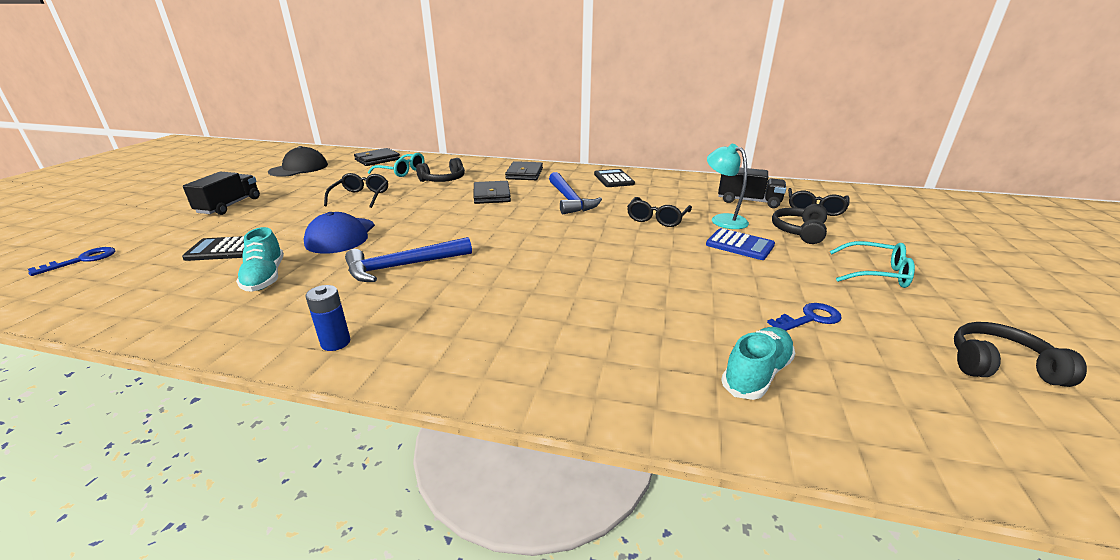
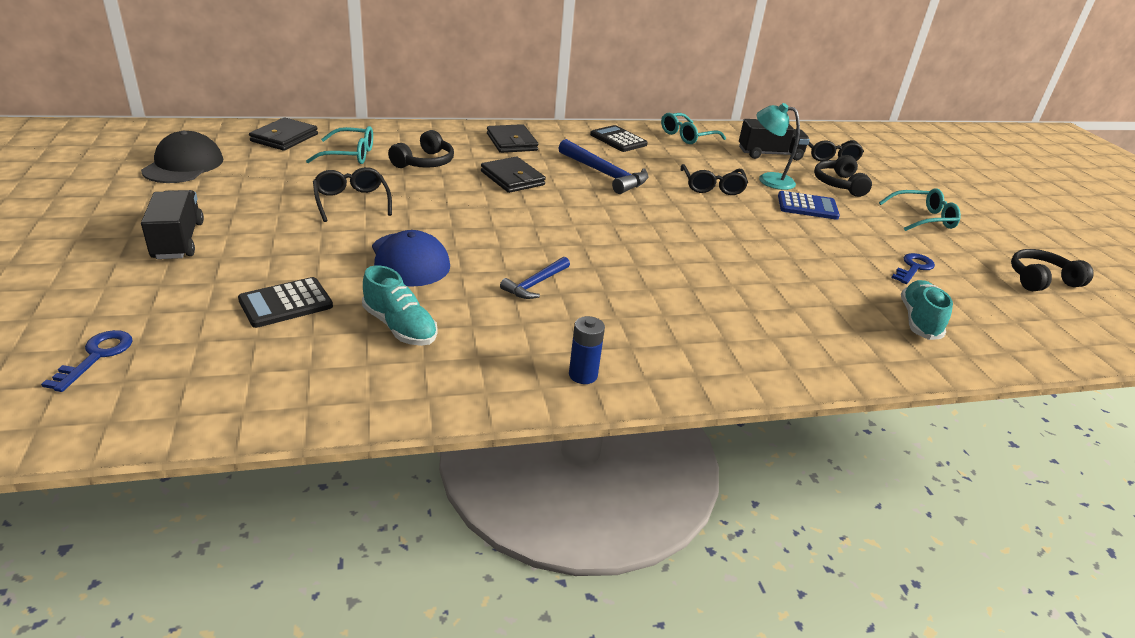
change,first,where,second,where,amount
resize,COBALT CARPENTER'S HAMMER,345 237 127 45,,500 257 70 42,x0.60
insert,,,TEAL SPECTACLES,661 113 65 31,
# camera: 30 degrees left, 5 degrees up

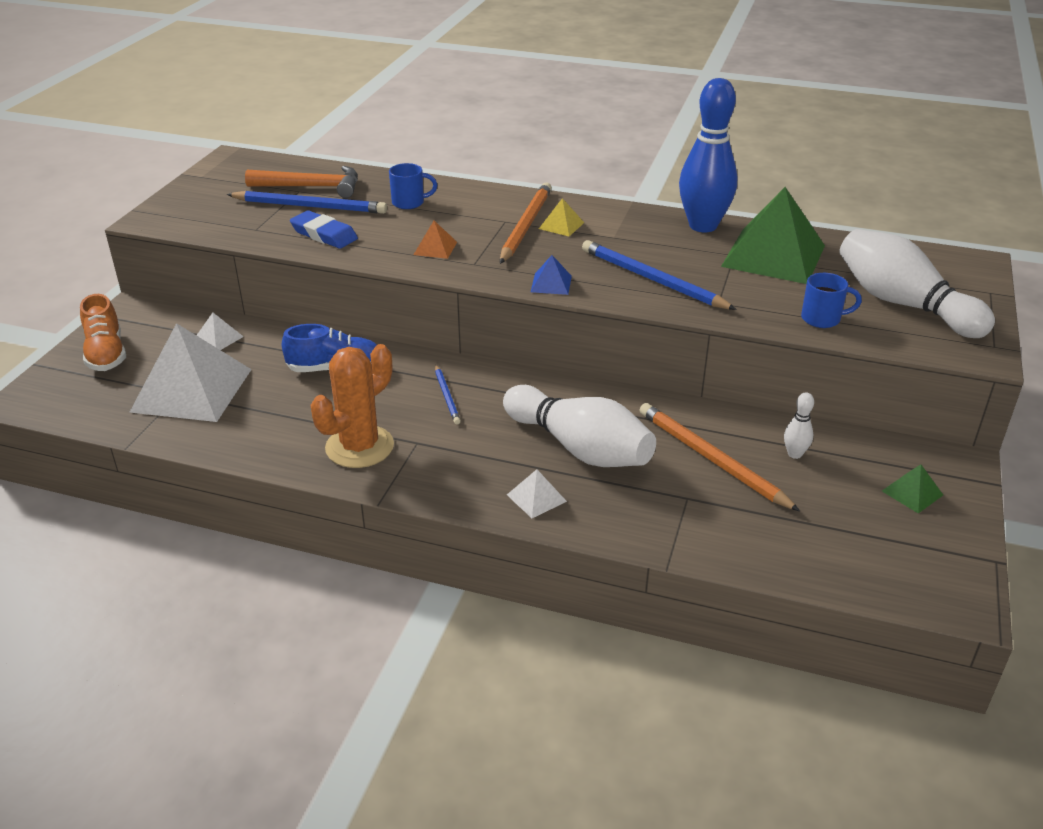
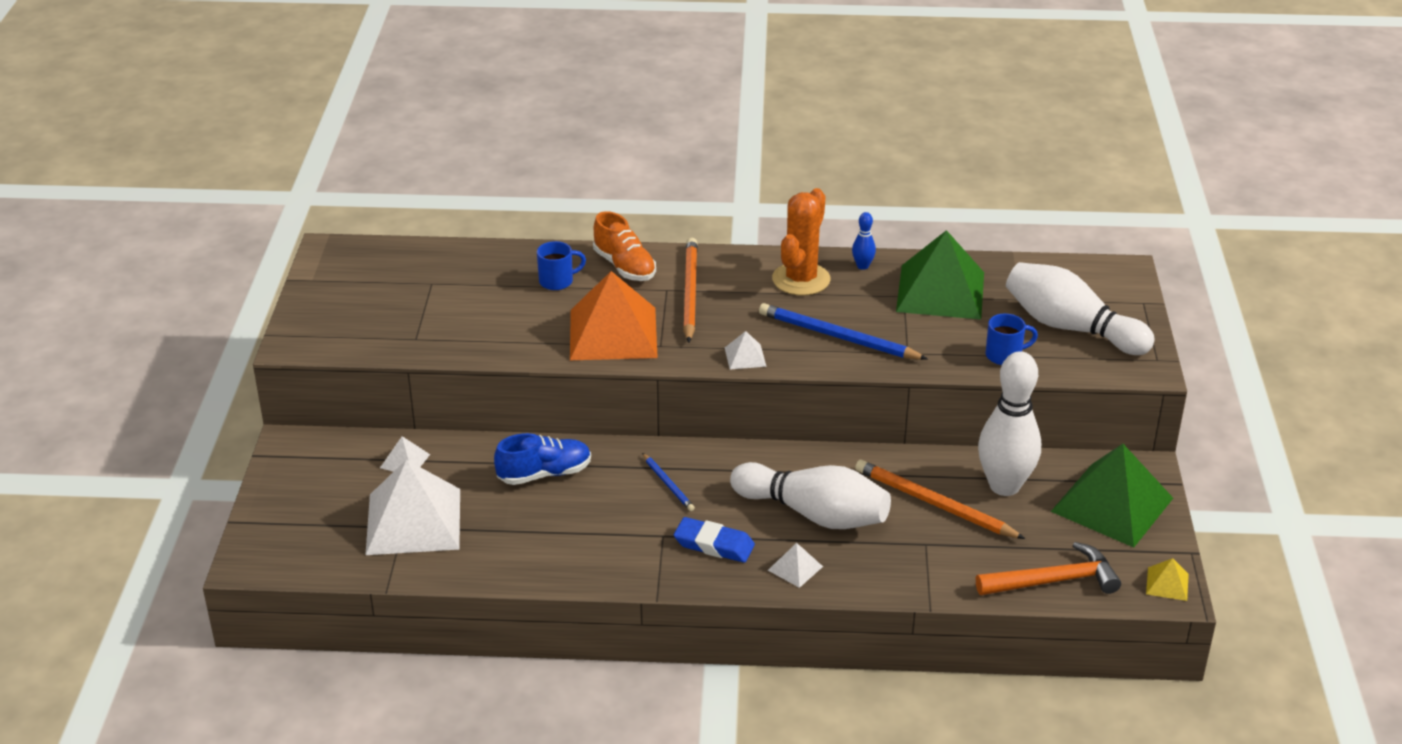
change,first,where,second,where,amount
resize,ORANGE PYRAMID,413 221 44 38,,570 271 88 89,x2.37
move,ORANGE LACE-UP SHOE,80 294 46 77,,593 211 63 70,
move,COBALT GUM ERASER,290 210 68 39,,674 517 81 46,
recolor,COBALT PYRAMID,531 255 41 40,WHITE PYRAMID,725 331 42 39,
move,ORANGE SAGUARO CACTUS,310 344 84 124,,772 188 59 108,
resize,COBALT TENPIN,679 78 59 154,,852 212 24 58,x0.42
move,ORANGE CARPENTER'S HAMMER,245 166 113 32,,976 542 145 53,
resize,WHITE TENPIN,784 392 30 67,,978 351 63 145,x2.39
resize,LEAF-GREEN PYRAMID,882 464 61 49,,1051 444 122 104,x2.37
move,YELLOW PYRAMID,539 198 45 38,,1146 558 43 43,
delete,COBALT PENCIL,227 191 160 23,,,
# camera: 15 degrees left, 0 degrees up

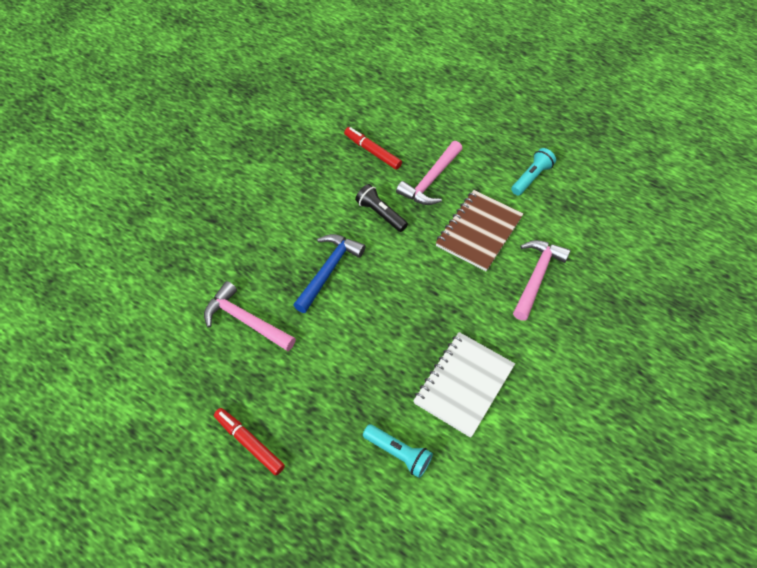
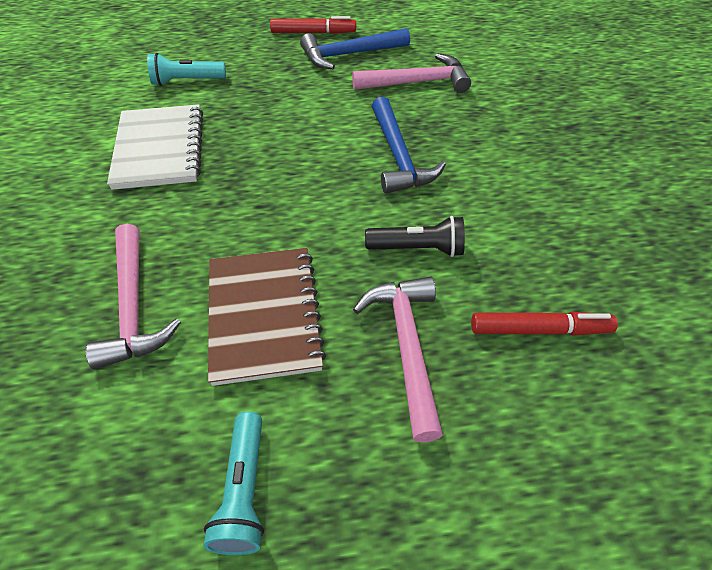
change,first,where,second,where,amount
insert,,,COBALT CARPENTER'S HAMMER,300 28 110 41,
# camera: 140 degrees right, 5 degrees down

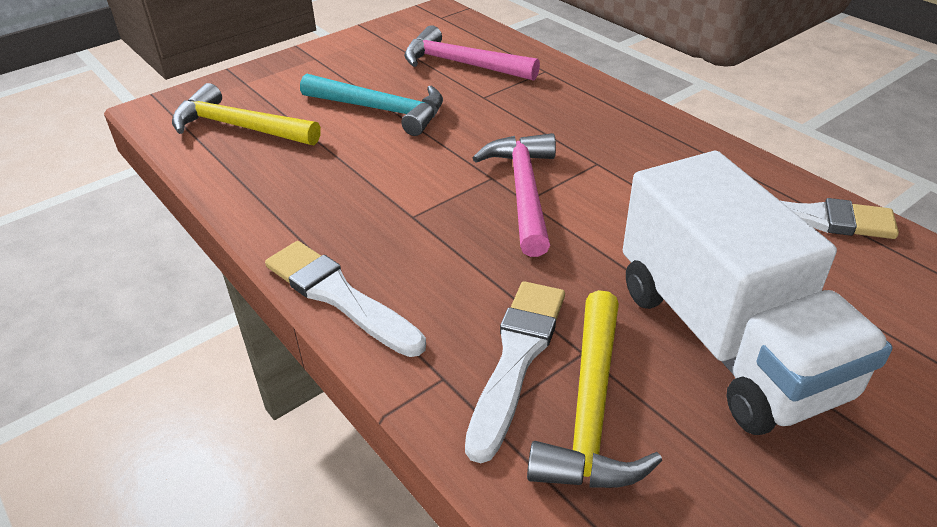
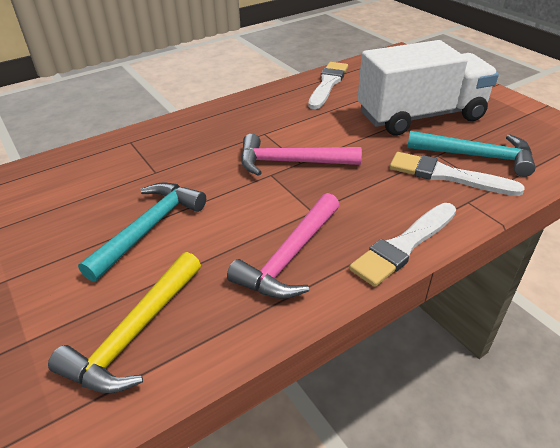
change,first,where,second,where,amount
move,PINK CARPENTER'S HAMMER,404 25 136 56,,227 193 112 106,
recolor,YELLOW CARPENTER'S HAMMER,527 290 135 198,TEAL CARPENTER'S HAMMER,407 131 129 46,
# camera: 85 degrees left, 0 degrees up

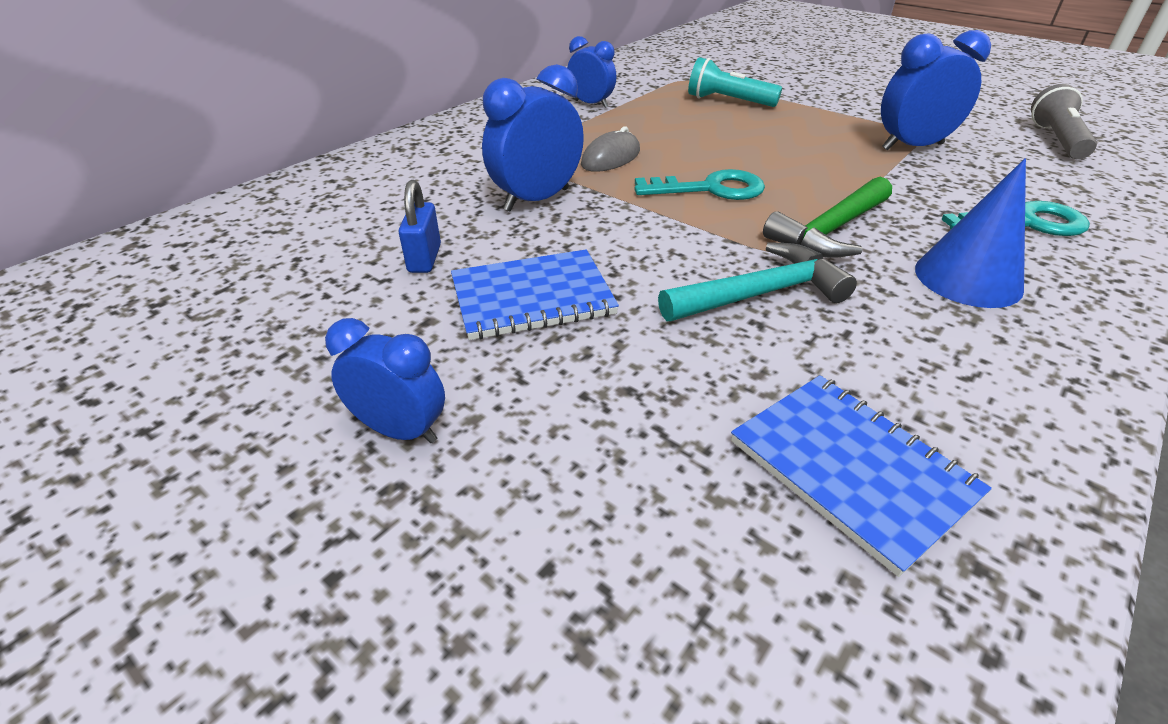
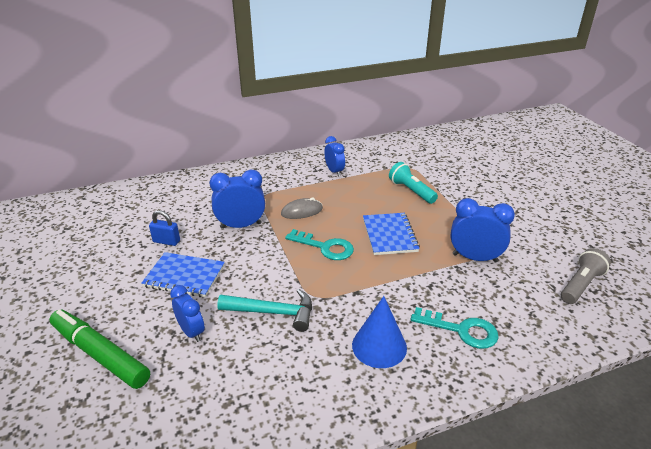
change,first,where,second,where,amount
insert,,,LEAF-GREEN MARKER PEN,49 309 101 80,
rotate,COBALT PADLOCK,399 180 42 93,,149 210 31 36,75 degrees clockwise
move,COBALT ALARM CLOCK,325 318 120 125,,170 285 35 57,
move,COBALT NOTEPAD,731 375 261 202,,363 213 57 42,
delete,LEAF-GREEN CARPENTER'S HAMMER,763 177 129 81,,,
# camera: 30 degrees right, 5 degrees down

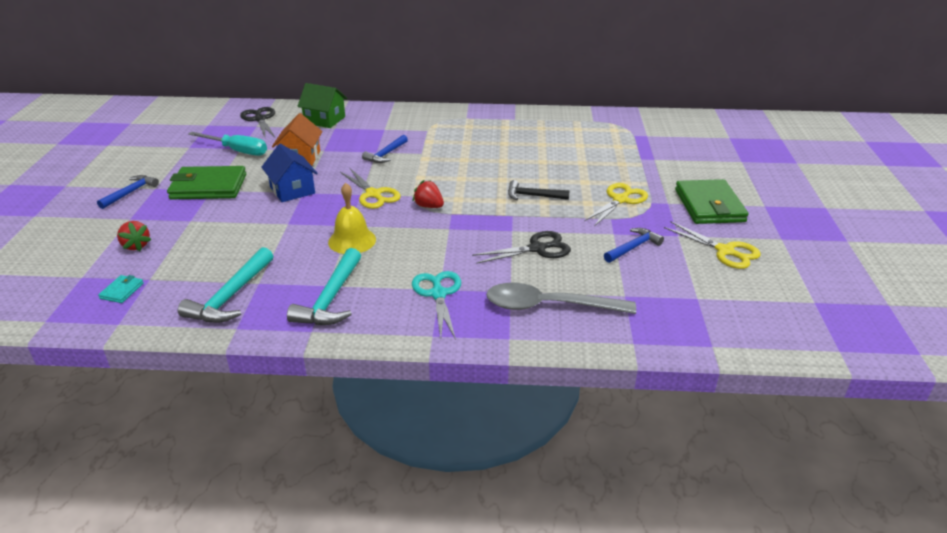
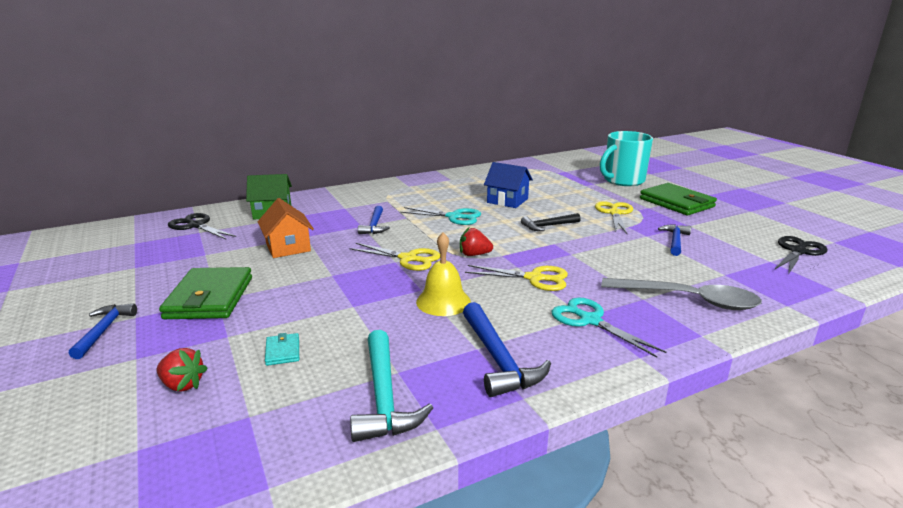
change,first,where,second,where,amount
rotate,LEAF-GREEN BILLFOLD,167 166 79 33,,159 267 93 52,60 degrees counterclockwise
move,TEAL BILLFOLD,98 275 46 28,,265 333 34 33,
insert,,,TEAL SHEARS,400 207 81 18,
recolor,TEAL CARPENTER'S HAMMER,287 248 74 77,COBALT CARPENTER'S HAMMER,463 302 88 95,
move,YELLOW SHEARS,664 222 97 47,,465 265 103 26,
move,COBALT TOY HOUSE,261 144 57 58,,484 162 49 46,
insert,,,TEAL TEA MUG,600 131 53 55,
rotate,ASH-GREY SPOON,486 283 150 31,,601 278 161 32,135 degrees counterclockwise
move,BLACK SHEARS,472 231 99 33,,774 236 54 39,
delete,TEAL SCREWDRIVER,188 132 79 24,,,
# camera: 30 degrees left, 10 degrees down

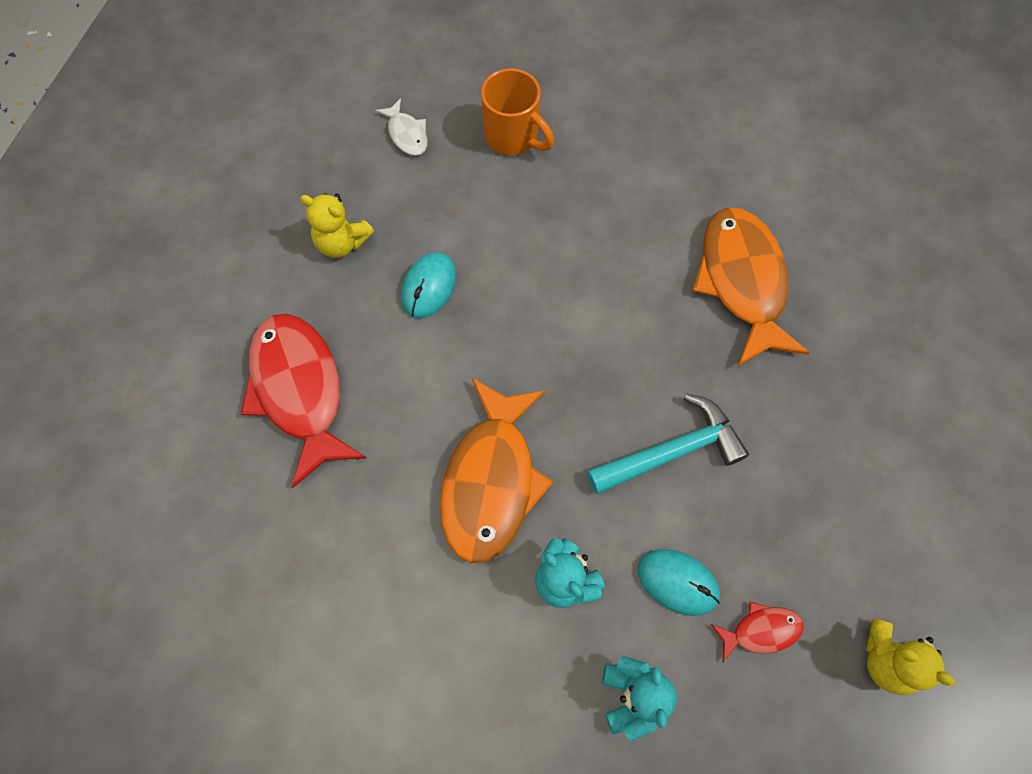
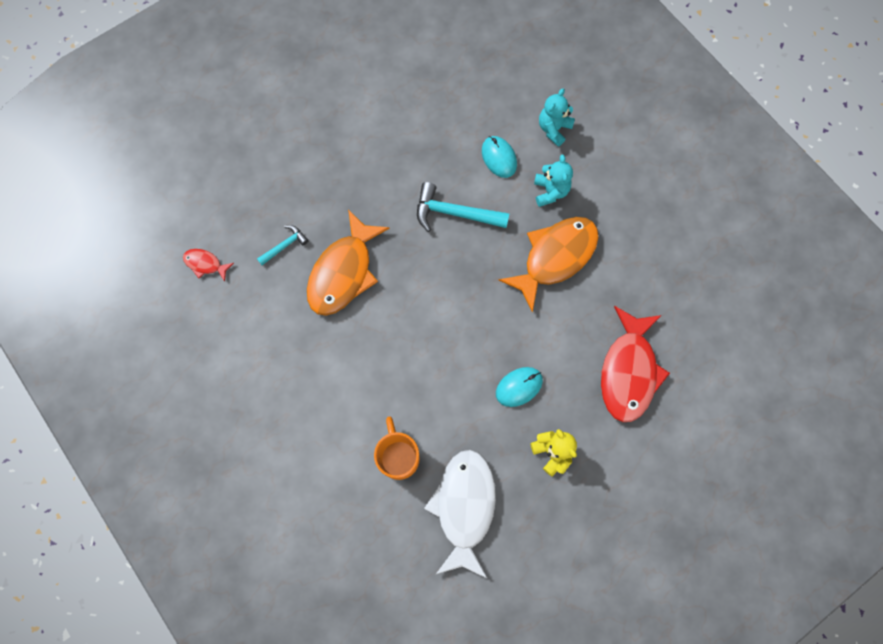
change,first,where,second,where,amount
move,CRIMSON TOY FISH,711 602 93 60,,183 249 51 32,
insert,,,TEAL CARPENTER'S HAMMER,257 225 52 40,
resize,WHITE TOY FISH,375 98 53 58,,424 450 72 129,x2.20
delete,YELLOW TEDDY,866 619 89 76,,,
# camera: 145 degrees left, 5 degrees up

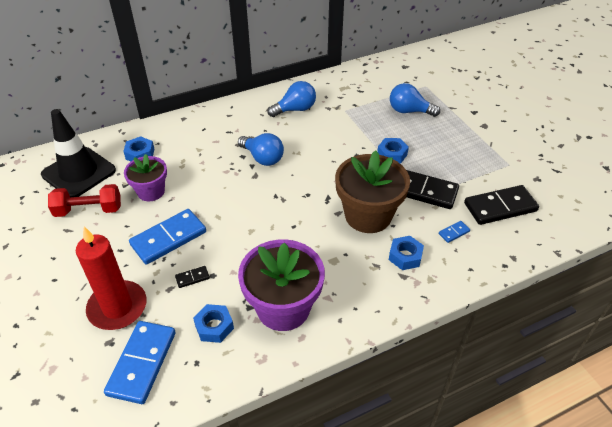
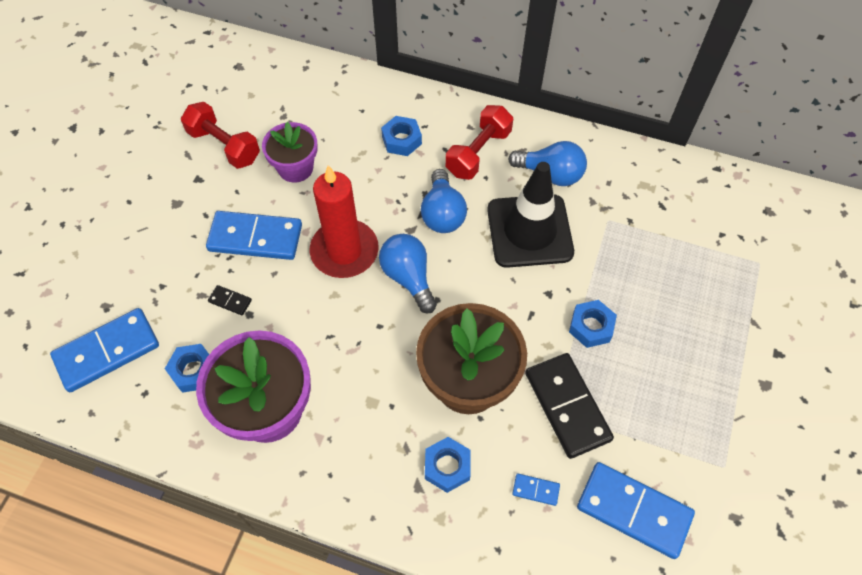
change,first,where,second,where,amount
move,CRIMSON WAX CANDLE,76 227 70 103,,310 165 69 113,
move,COBALT BULB,390 83 50 34,,379 234 58 79,
move,COBALT NUT,123 136 31 25,,381 116 41 40,
insert,,,CRIMSON HAND WEIGHT,446 105 67 75,
move,BLACK TRAFFIC CONE,41 109 75 88,,487 162 87 106,
recolor,BLACK DOMINO TILE,464 185 75 40,COBALT DOMINO TILE,577 462 118 97,
# camera: 45 degrees right, 15 degrees up

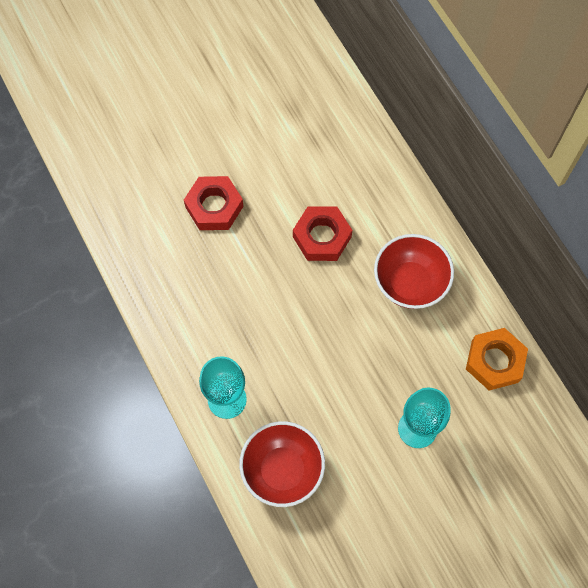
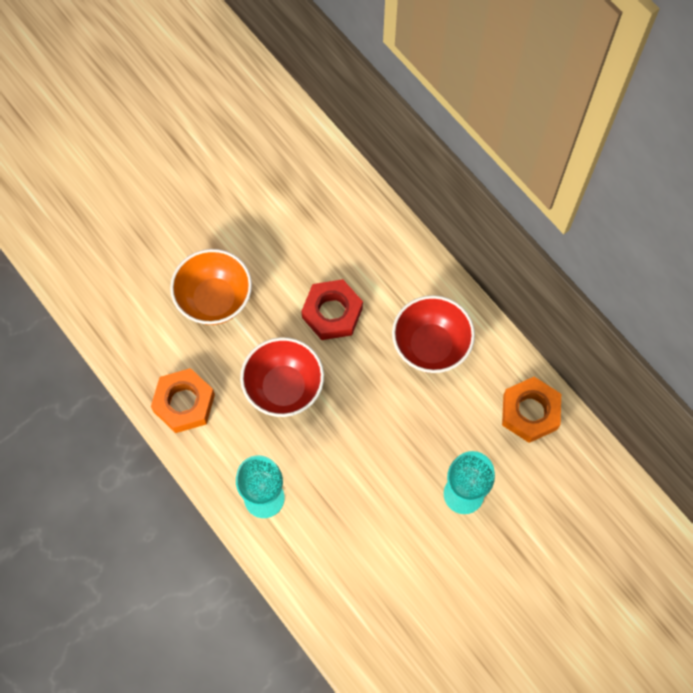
change,first,where,second,where,amount
insert,,,ORANGE NUT,151 368 64 65,
replace,CRIMSON NUT,184 176 59 54,ORANGE DEEP DISH,170 249 82 76,
move,CRIMSON DEEP DISH,239 421 86 86,,240 337 84 80,
# camera: 10 degrees left, 0 degrees up

